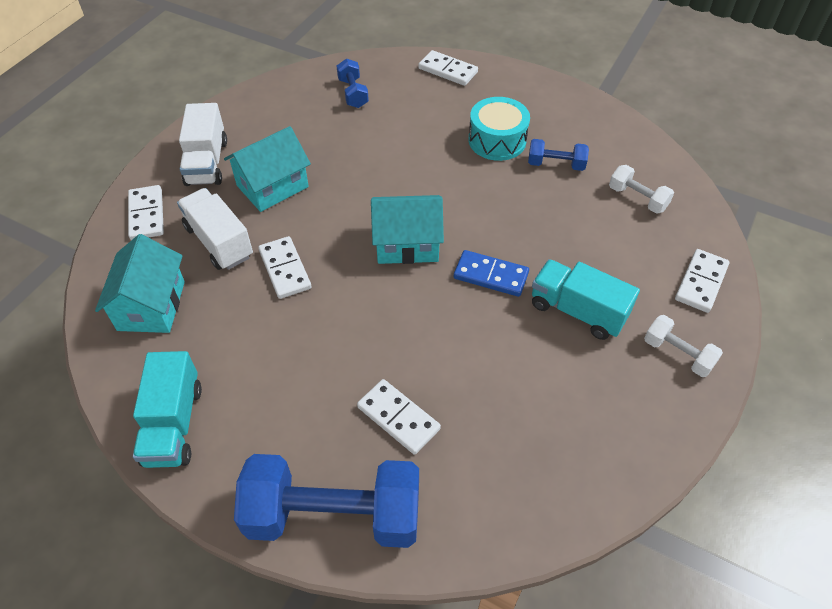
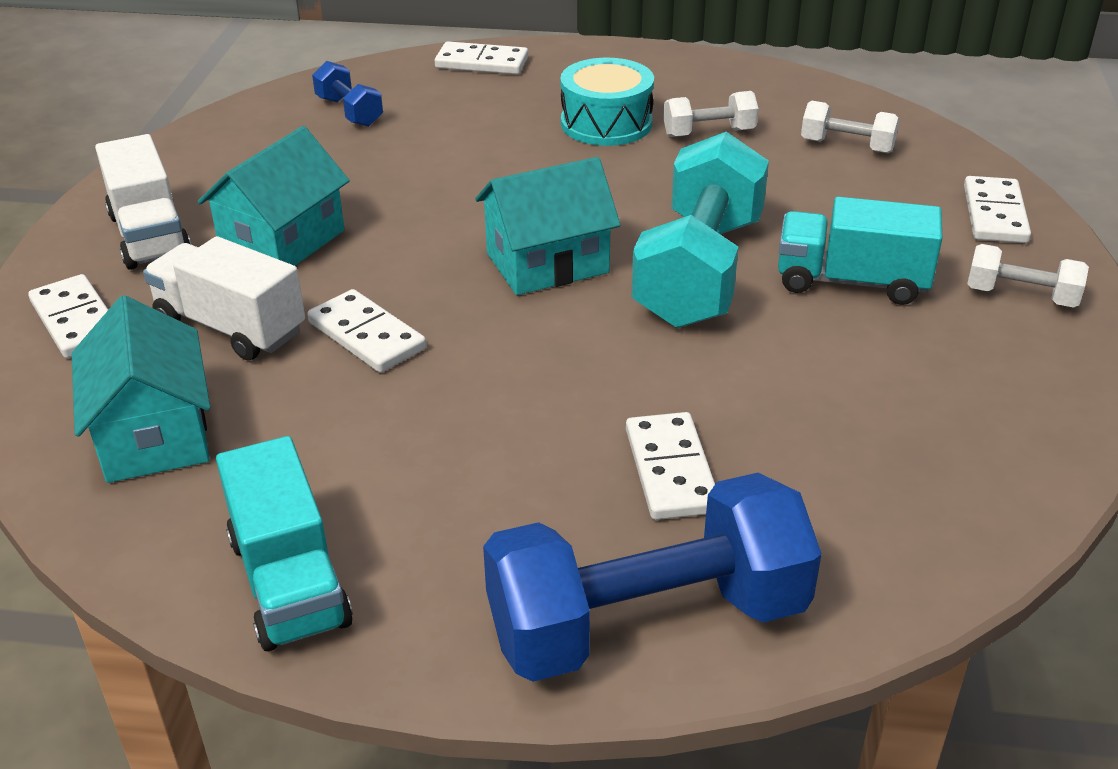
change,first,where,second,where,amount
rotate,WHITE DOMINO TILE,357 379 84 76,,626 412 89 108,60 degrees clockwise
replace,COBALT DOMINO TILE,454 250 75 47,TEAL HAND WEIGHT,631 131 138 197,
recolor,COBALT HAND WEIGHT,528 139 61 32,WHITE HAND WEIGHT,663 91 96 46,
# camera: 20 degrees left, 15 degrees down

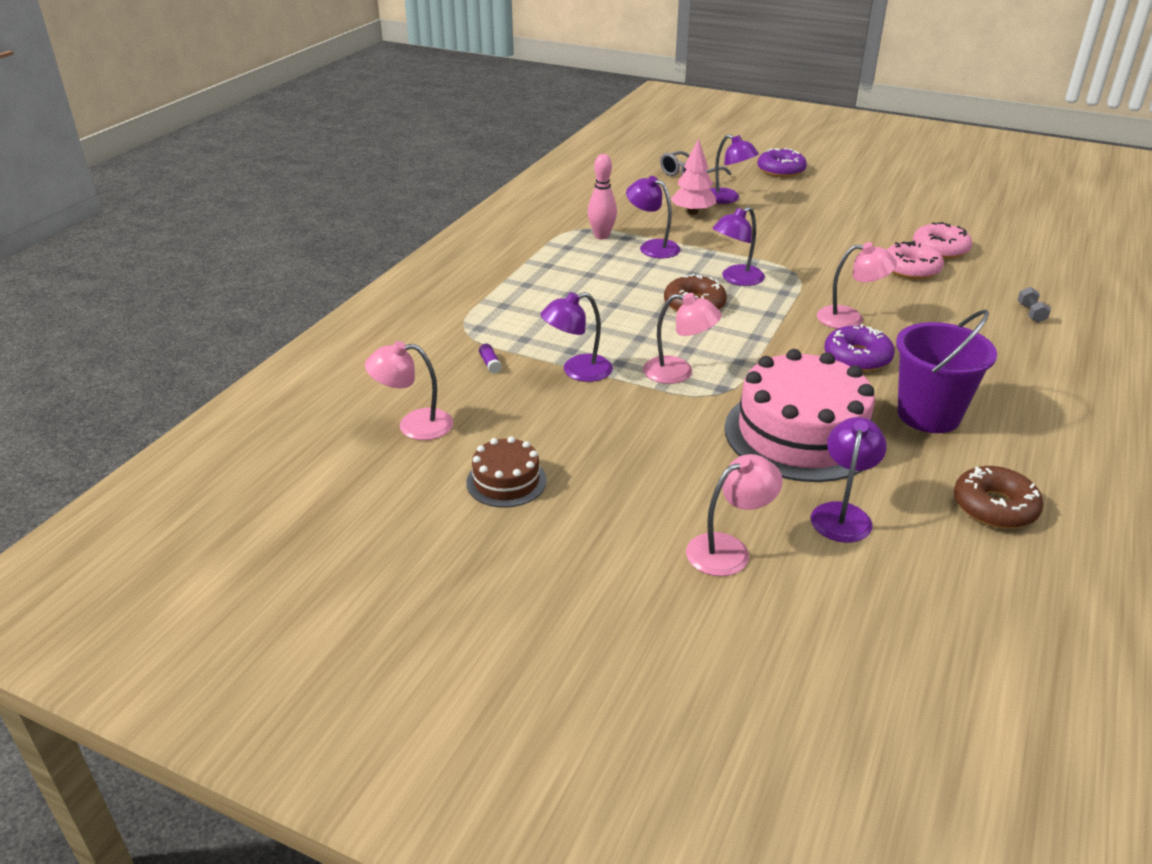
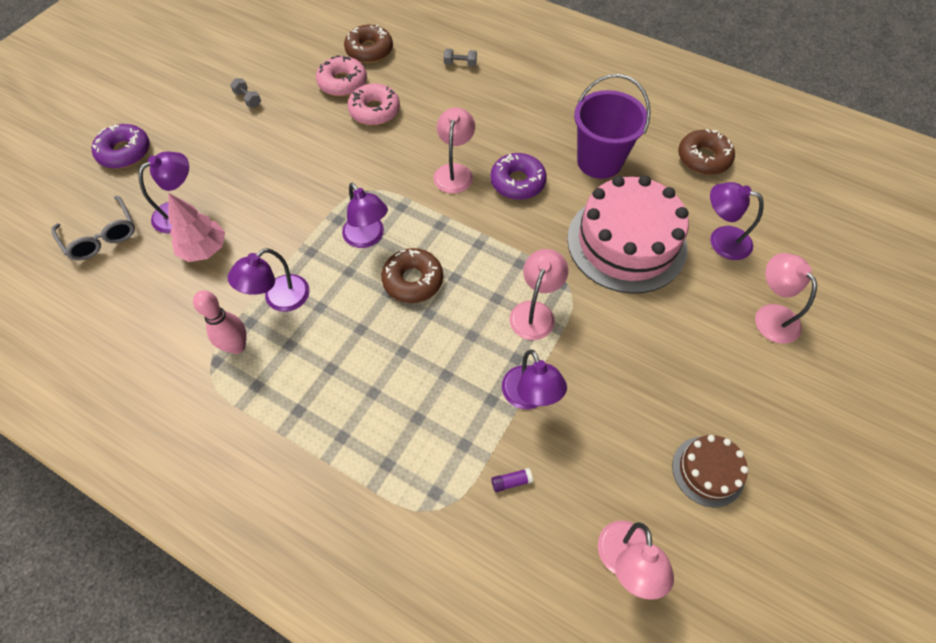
change,first,where,second,where,amount
insert,,,ASH-GREY HAND WEIGHT,230 78 31 30,
insert,,,DARK BROWN DOUGHNUT,344 25 49 38,
# camera: 85 degrees left, 25 degrees up

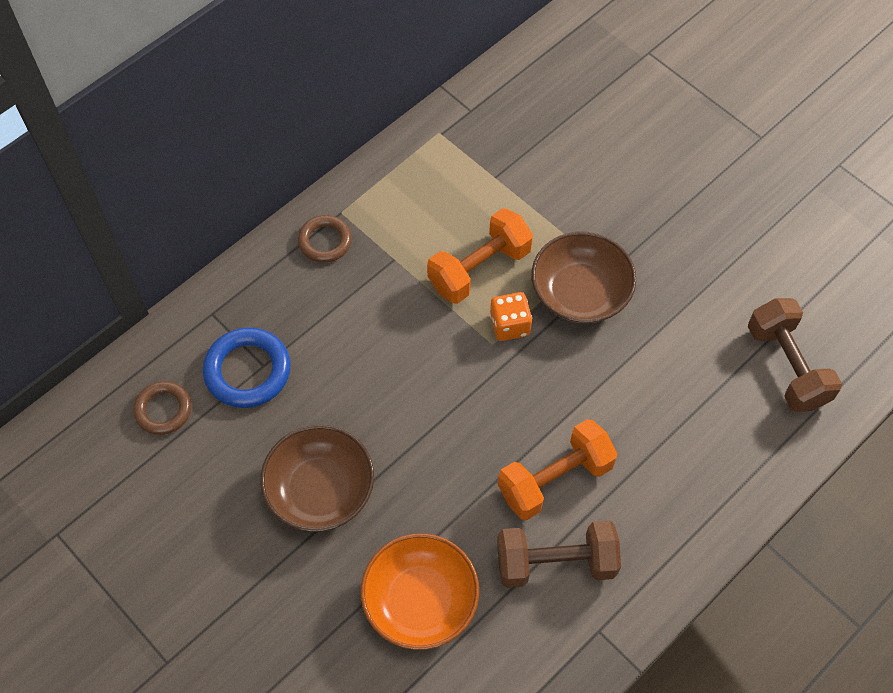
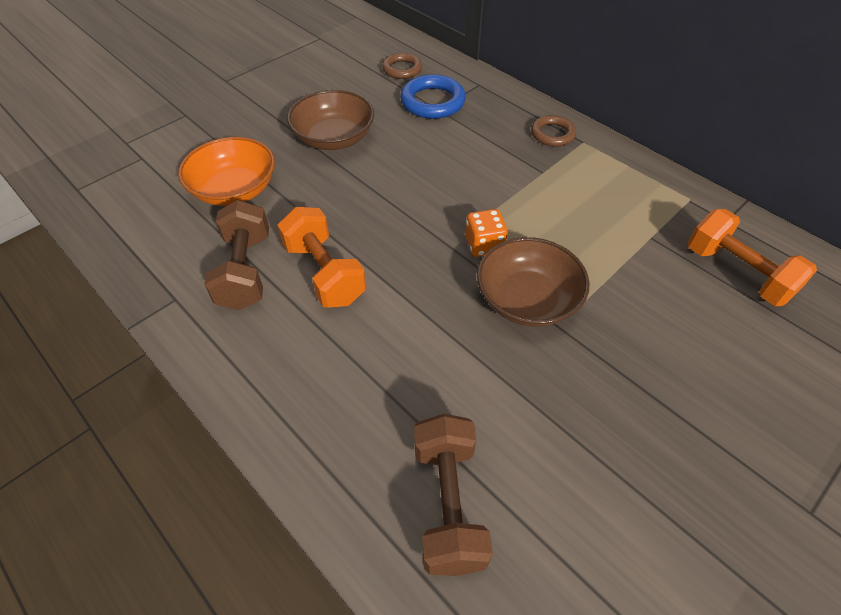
change,first,where,second,where,amount
rotate,DARK BROWN HAND WEIGHT,748 298 94 114,,414 414 79 162,75 degrees counterclockwise
move,ORANGE HAND WEIGHT,427 208 106 96,,688 209 129 97,
# camera: 90 degrees right, 10 degrees down

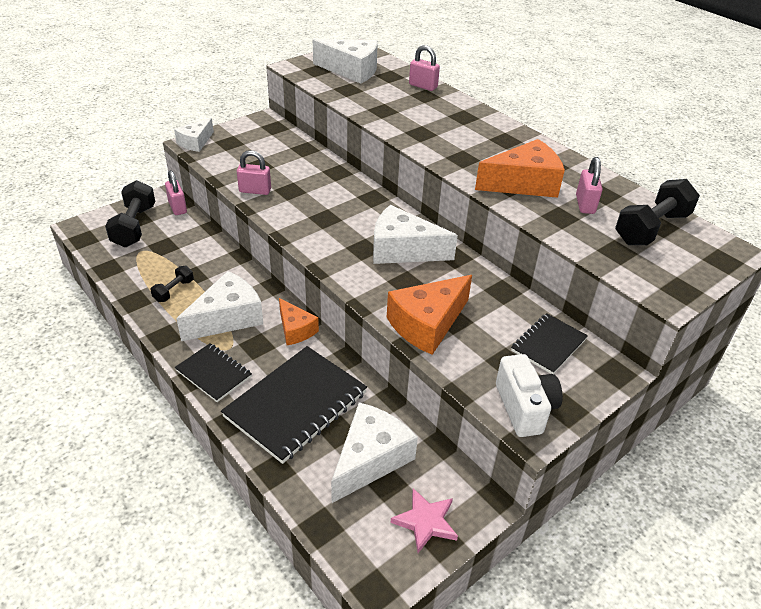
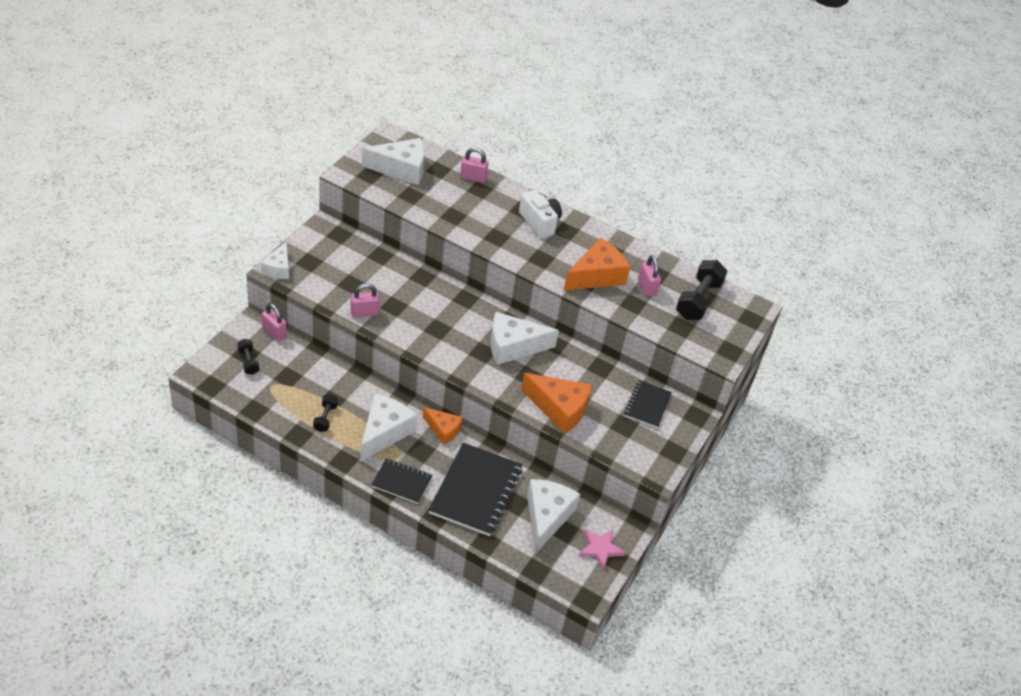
change,first,where,second,where,amount
resize,BLACK HAND WEIGHT,105 180 50 67,,237 339 22 36,x0.53
move,WHITE PHOTO CAMERA,496 354 67 83,,519 190 43 48,
rotate,ORANGE PIECE OF CHEESE,387 275 85 80,,521 373 71 61,90 degrees counterclockwise
# camera: 25 degrees left, 5 degrees up

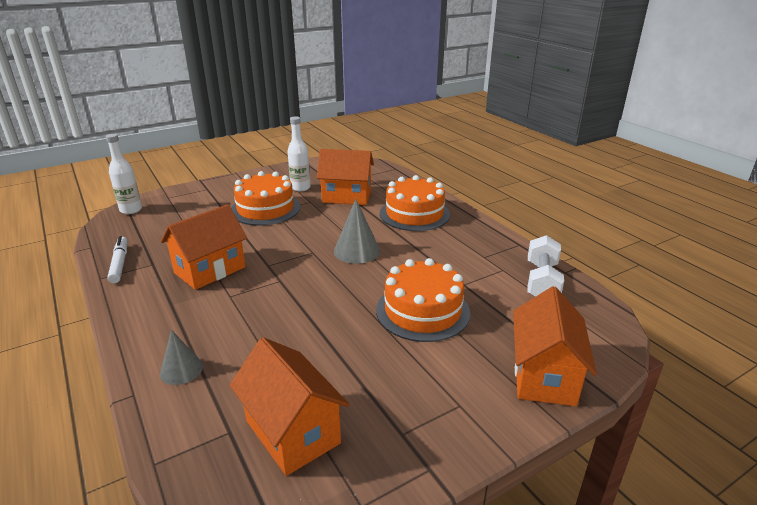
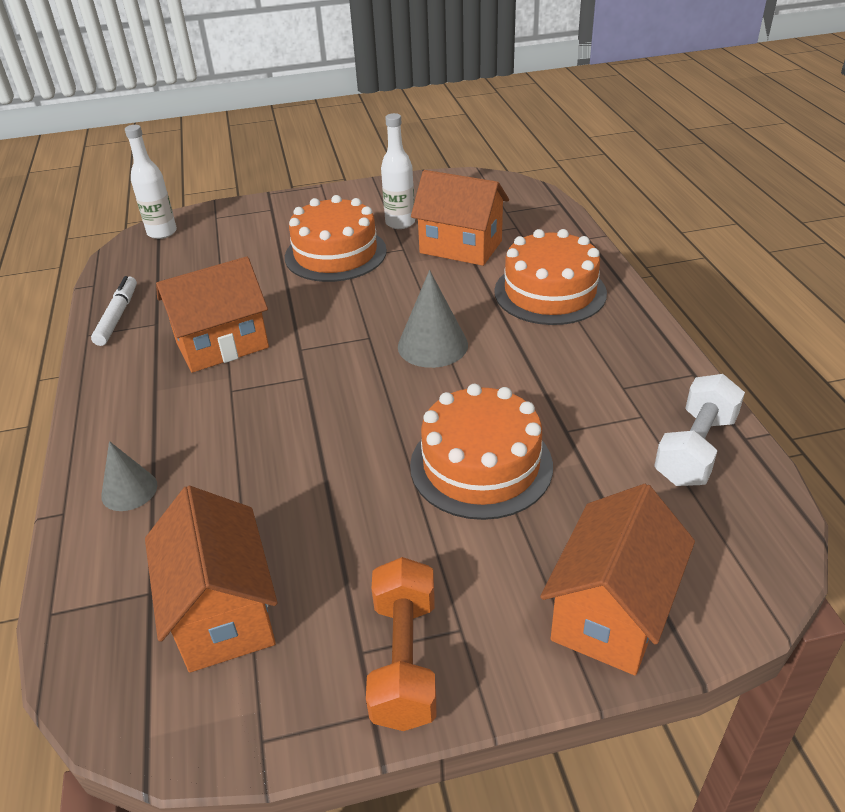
change,first,where,second,where,amount
insert,,,ORANGE HAND WEIGHT,366 557 70 174,
# camera: 20 degrees right, 10 degrees up

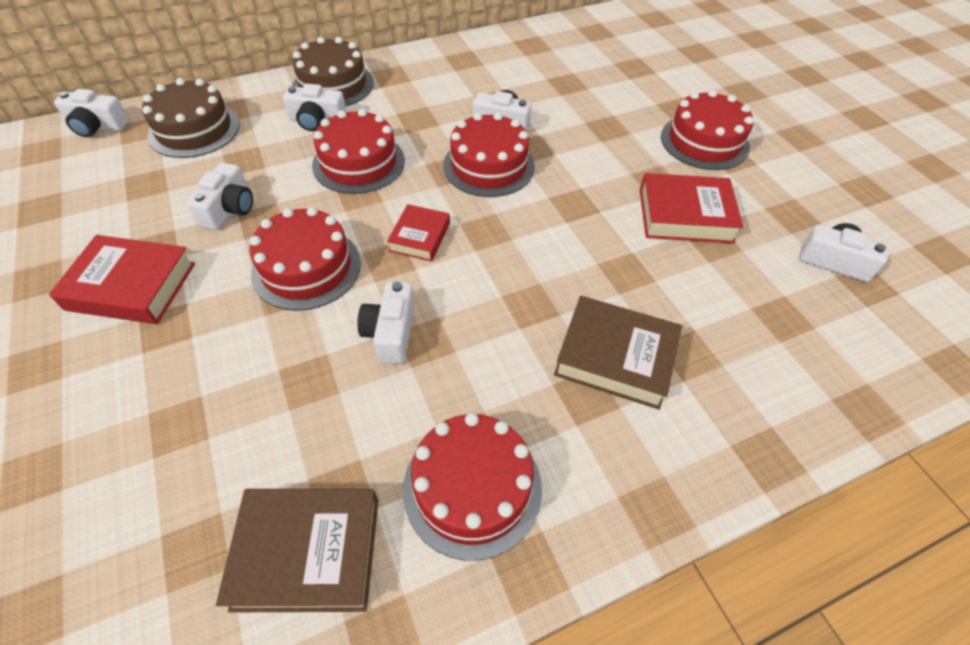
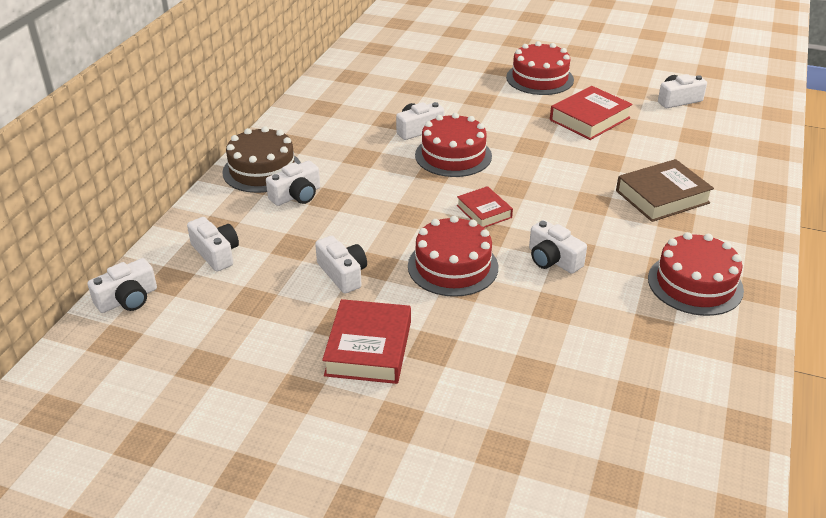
change,first,where,second,where,amount
replace,DARK BROWN CAKE,142 78 98 80,WHITE PHOTO CAMERA,187 217 52 55,
rotate,CRIMSON HARDCOVER,49 235 146 89,,322 299 89 85,45 degrees counterclockwise
delete,DARK BROWN HARDCOVER,216 489 162 123,,,
delete,CRIMSON CAKE,312 109 93 85,,,
# camera: 45 degrees left, 15 degrees down

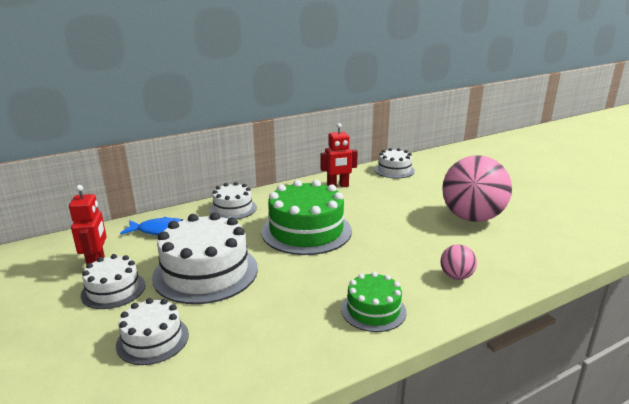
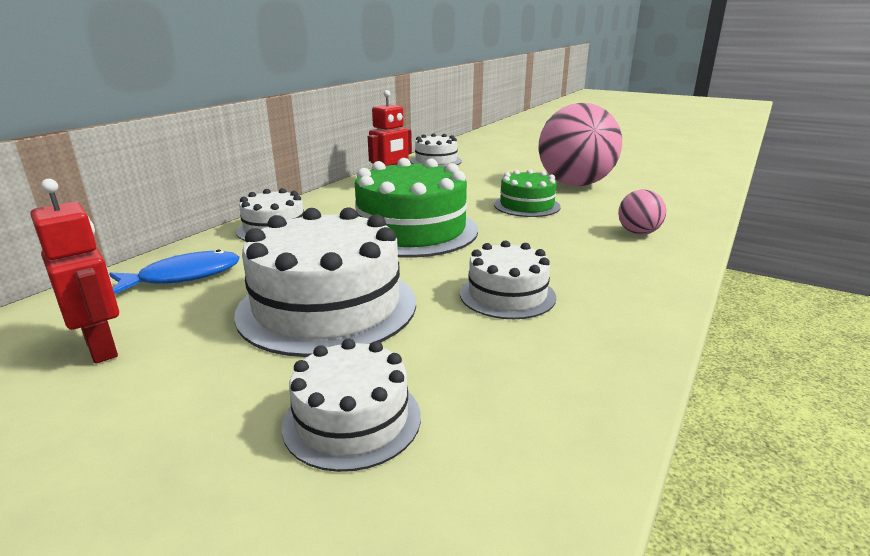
change,first,where,second,where,amount
move,WHITE CAKE,81 254 64 55,,460 240 96 79,
move,LEAF-GREEN CAKE,341 272 65 60,,494 169 67 48,
# camera: 30 degrees left, 0 degrees up

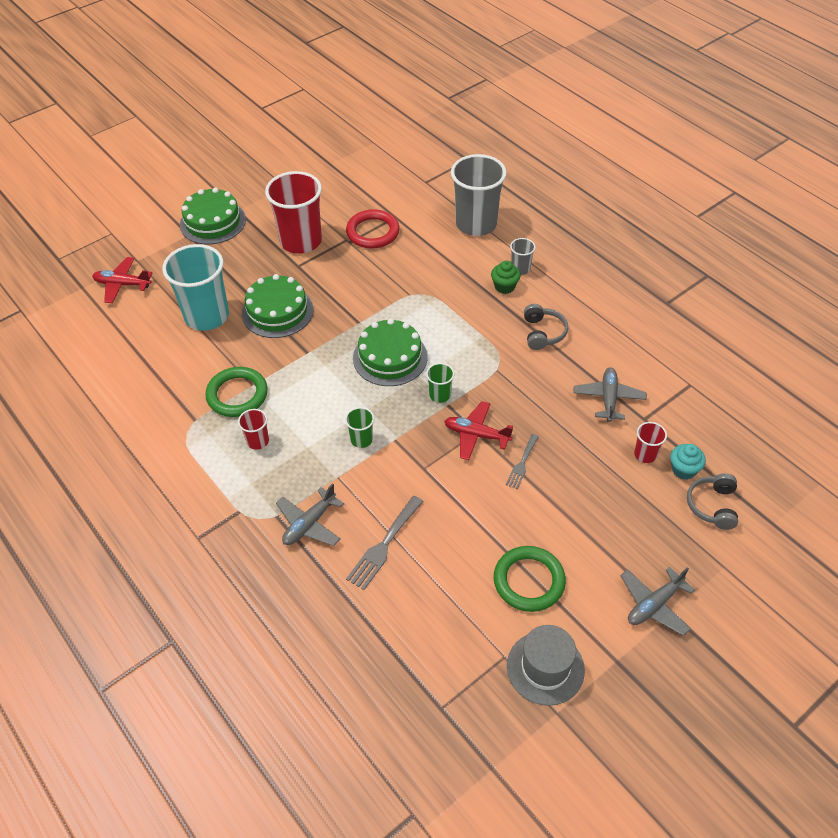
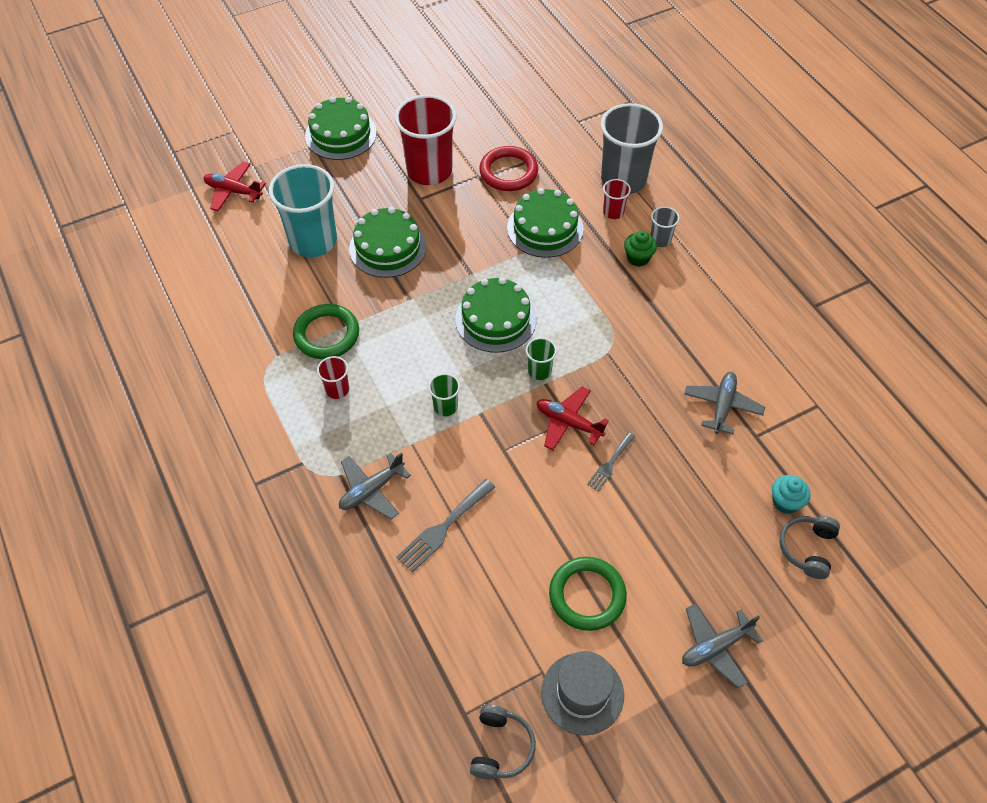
change,first,where,second,where,amount
move,ASH-GREY HEADSET,524 304 44 46,,470 705 66 75,
insert,,,LEAF-GREEN CAKE,507 188 77 70,
move,CRIMSON BEAKER,634 422 33 41,,603 179 28 40,
# camera: 10 degrees right, 5 degrees up

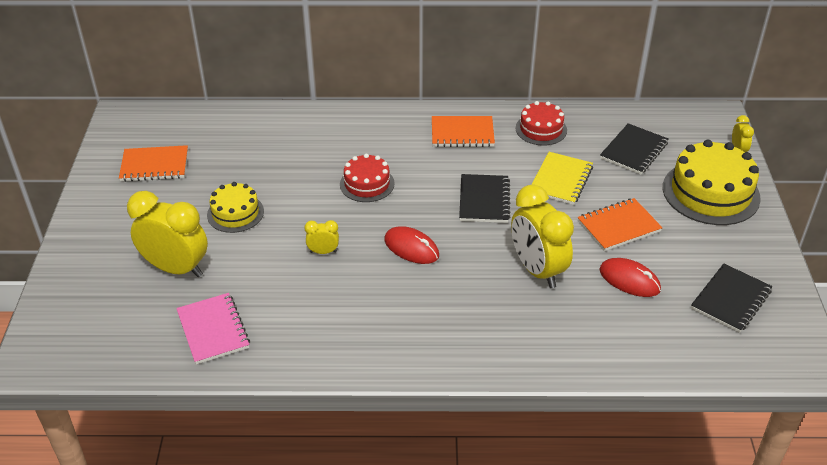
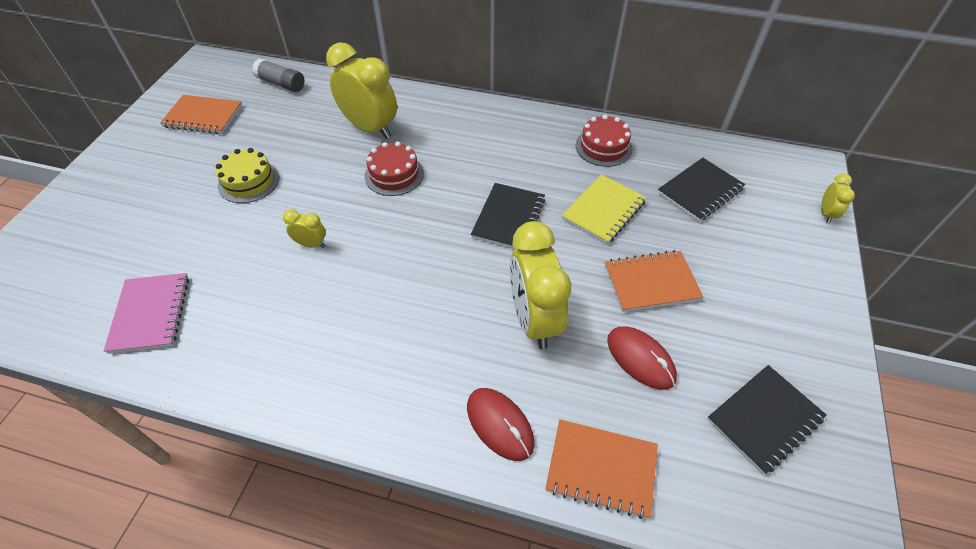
change,first,where,second,where,amount
insert,,,ASH-GREY GLUE STICK,252 58 53 34,
move,YELLOW ALARM CLOCK,127 191 81 86,,326 42 71 97,
move,CRIMSON MOUSE,384 226 55 38,,467 388 68 73,
move,ORANGE NOTEPAD,432 116 63 31,,545 419 113 100,
delete,YELLOW CAKE,663 140 98 85,,,
# camera: 15 degrees right, 10 degrees up

